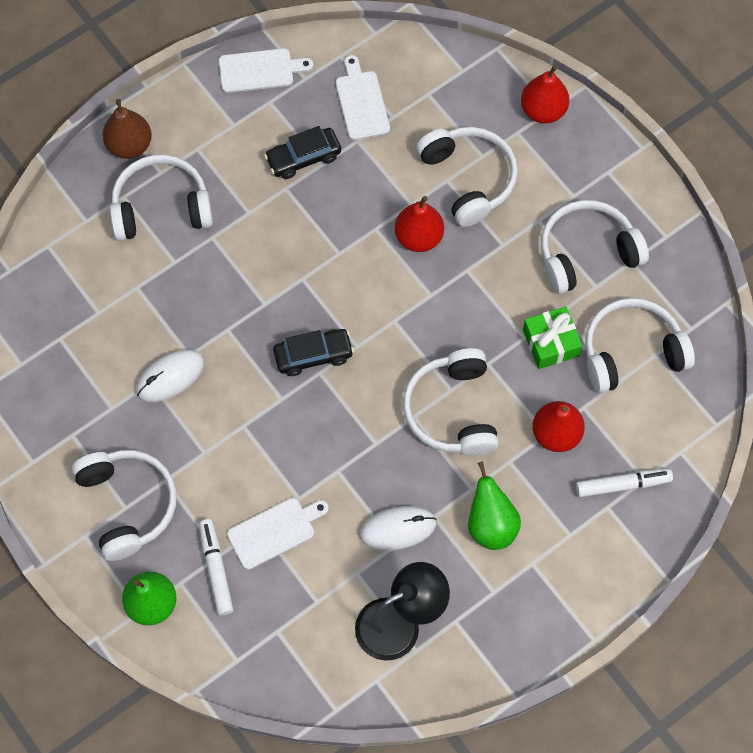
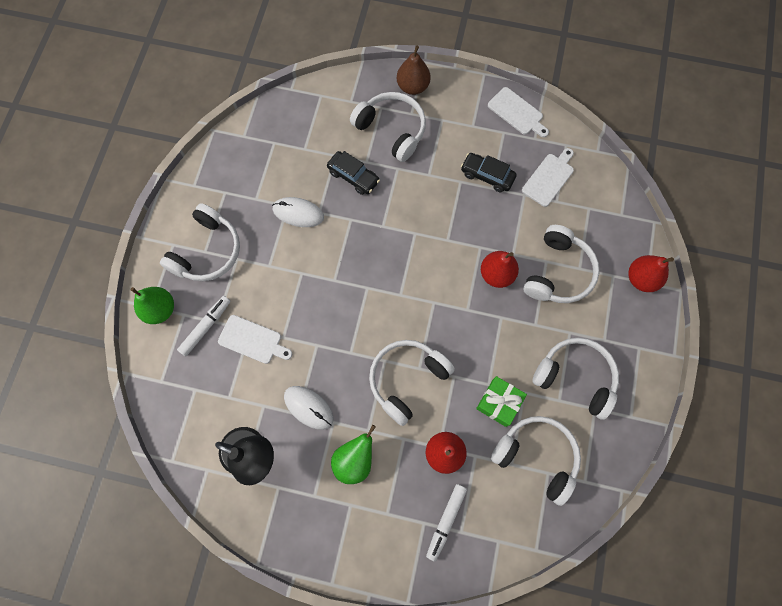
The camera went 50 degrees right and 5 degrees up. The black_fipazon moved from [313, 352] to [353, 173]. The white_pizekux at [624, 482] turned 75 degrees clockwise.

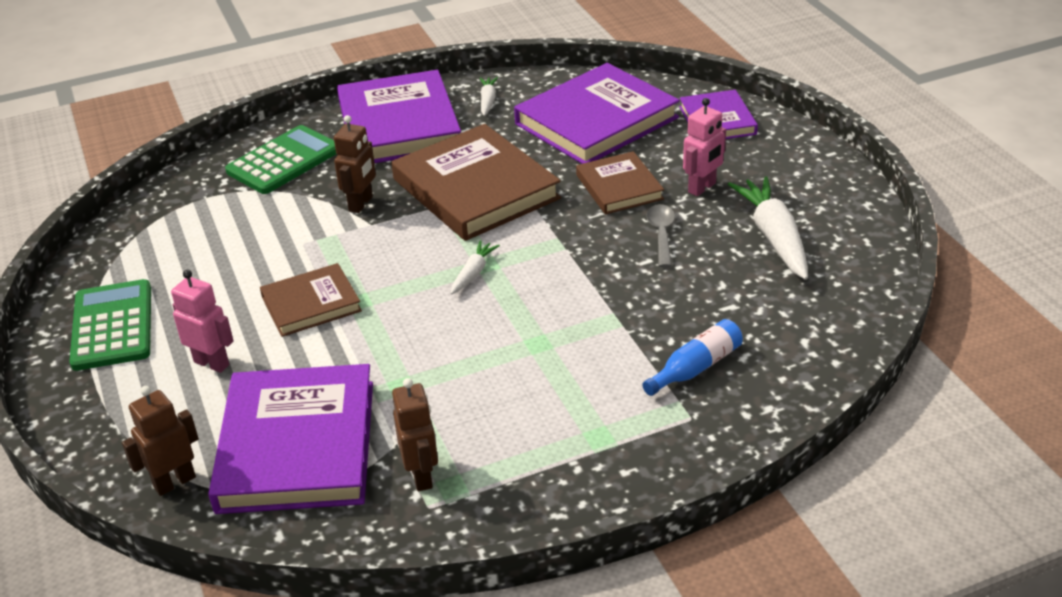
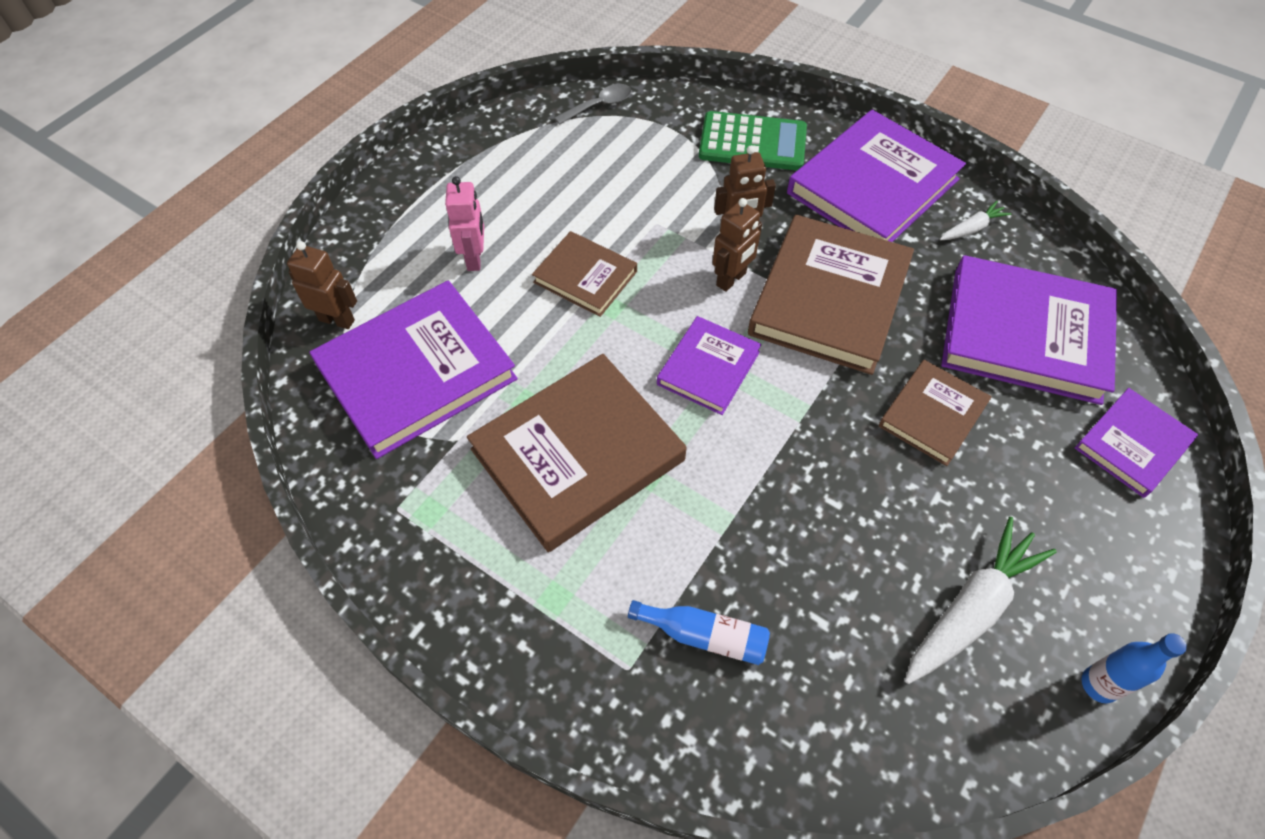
The camera went 55 degrees right and 20 degrees up. The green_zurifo at [110, 325] disappeared. The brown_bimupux moved from [415, 434] to [737, 245]. The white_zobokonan at [475, 267] was replaced by the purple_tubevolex at [709, 365]. The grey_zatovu moved from [660, 235] to [593, 104]. The pink_bimupux at [704, 147] disappeared. The brown_tubevolex at [576, 453] appeared. The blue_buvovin at [1134, 668] appeared.

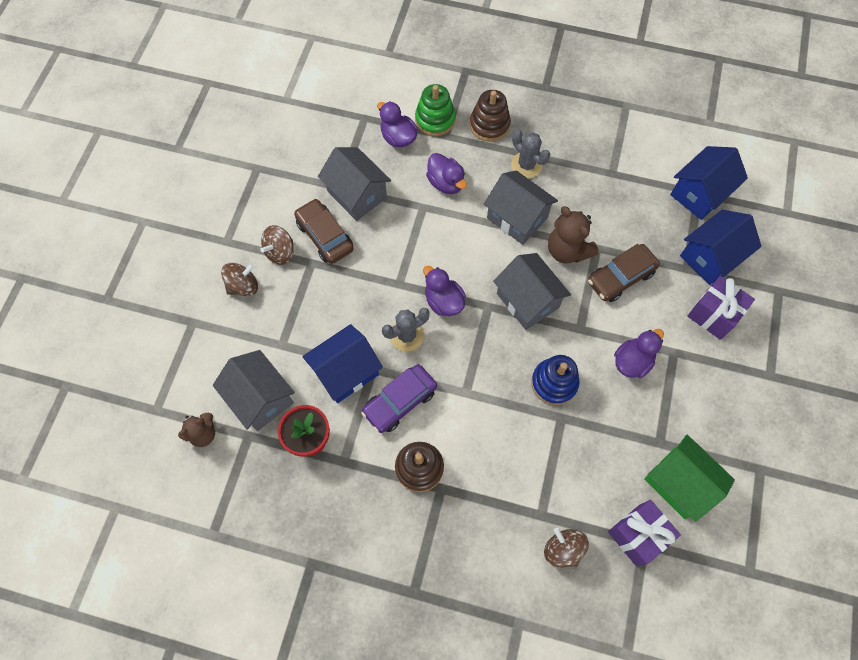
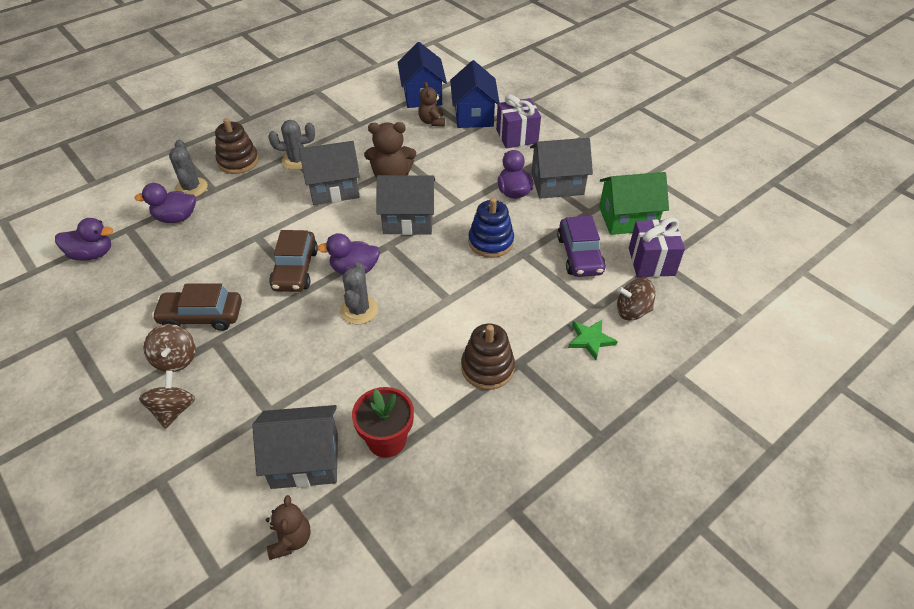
The camera went 55 degrees left and 20 degrees down. The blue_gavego at [342, 363] disappeared. The grey_gavego moved from [354, 184] to [561, 168]. The purple_fipazon moved from [399, 398] to [581, 246]. The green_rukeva at [435, 110] was replaced by the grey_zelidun at [188, 168]. The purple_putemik moved from [446, 173] to [84, 239]. The brown_fipazon moved from [624, 273] to [293, 261]. The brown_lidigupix at [431, 104] appeared. The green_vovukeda at [593, 340] appeared.

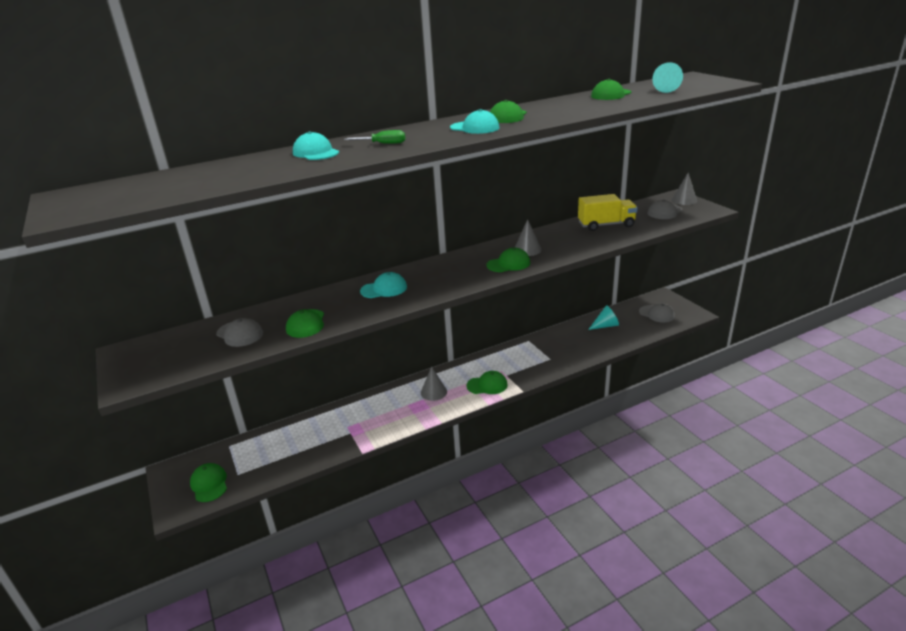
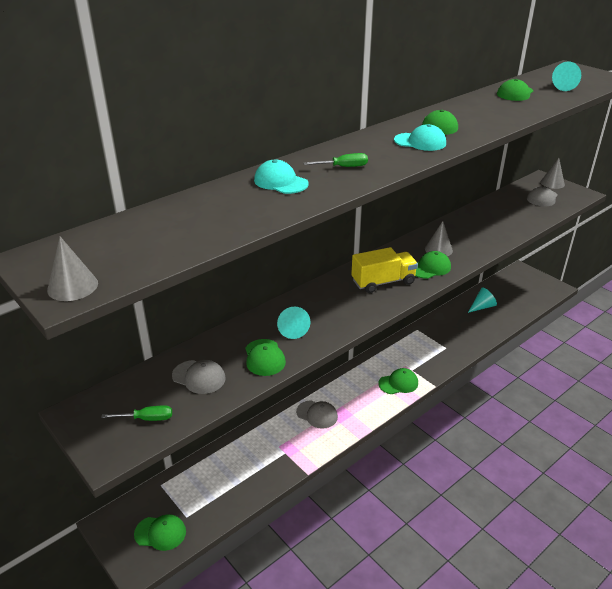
The camera went 15 degrees left and 5 degrees up. The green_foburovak at [208, 482] turned 135 degrees clockwise. The turquoise_foburovak at [383, 285] disappeared. The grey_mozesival moved from [434, 383] to [72, 268]. The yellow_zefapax moved from [607, 212] to [384, 270]. The grey_foburovak moved from [657, 313] to [317, 414]. The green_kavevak at [136, 413] appeared. The turquoise_mozesival at [293, 322] appeared.

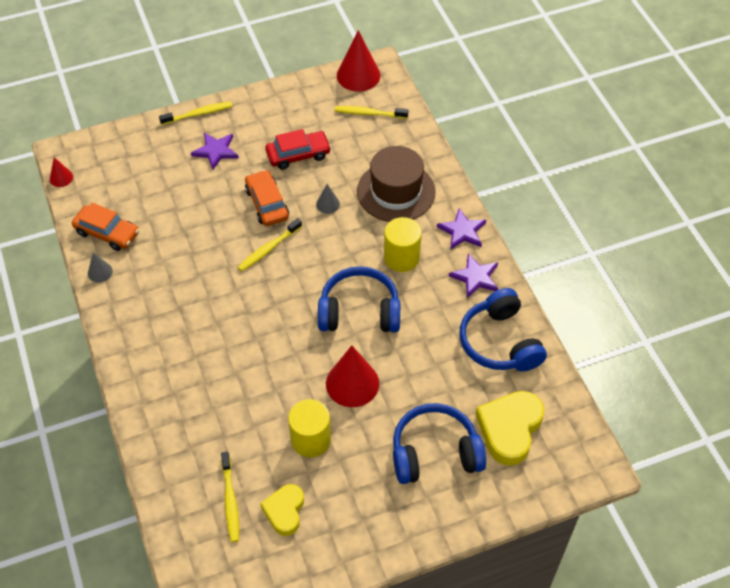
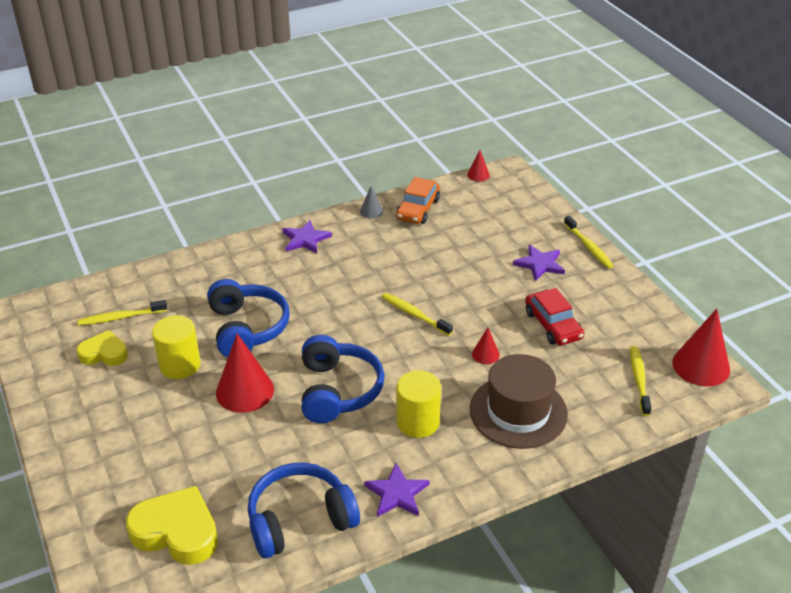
The camera went 85 degrees right and 15 degrees down. The orange_fipazon at [267, 198] disappeared. The grey_mozesival at [328, 199] became the red_mozesival at [486, 345]. The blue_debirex moved from [439, 443] to [248, 318]. The purple_vovukeda moved from [461, 229] to [307, 237].

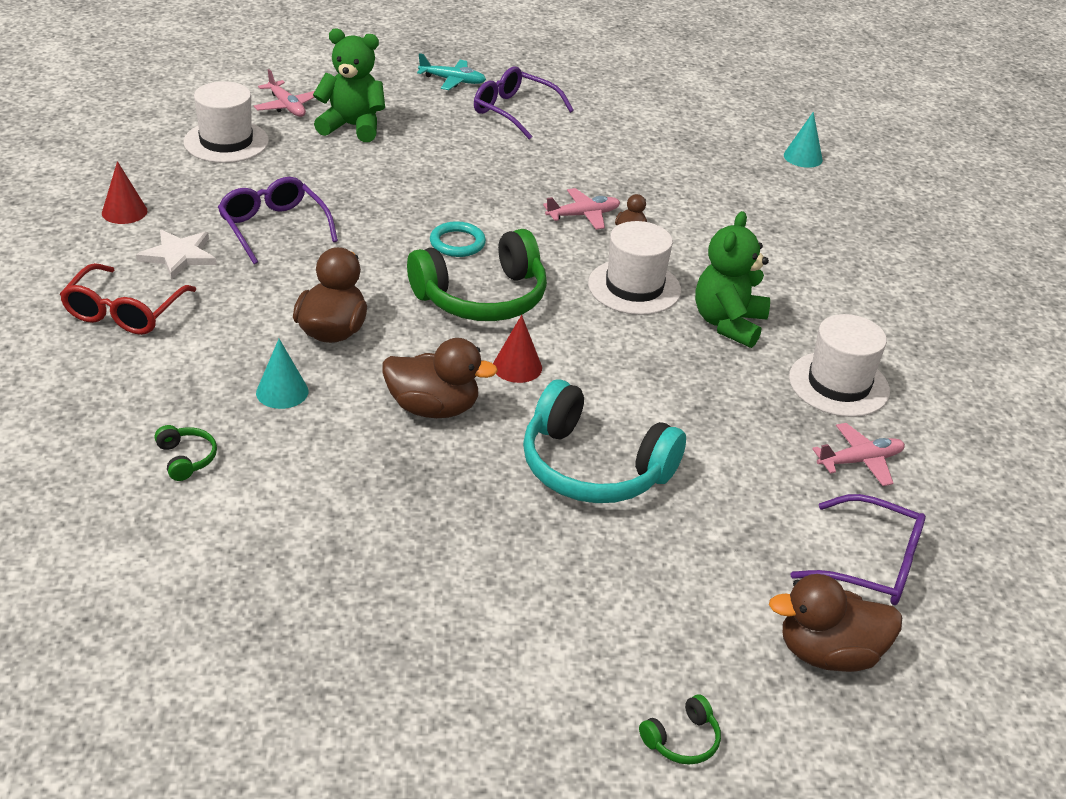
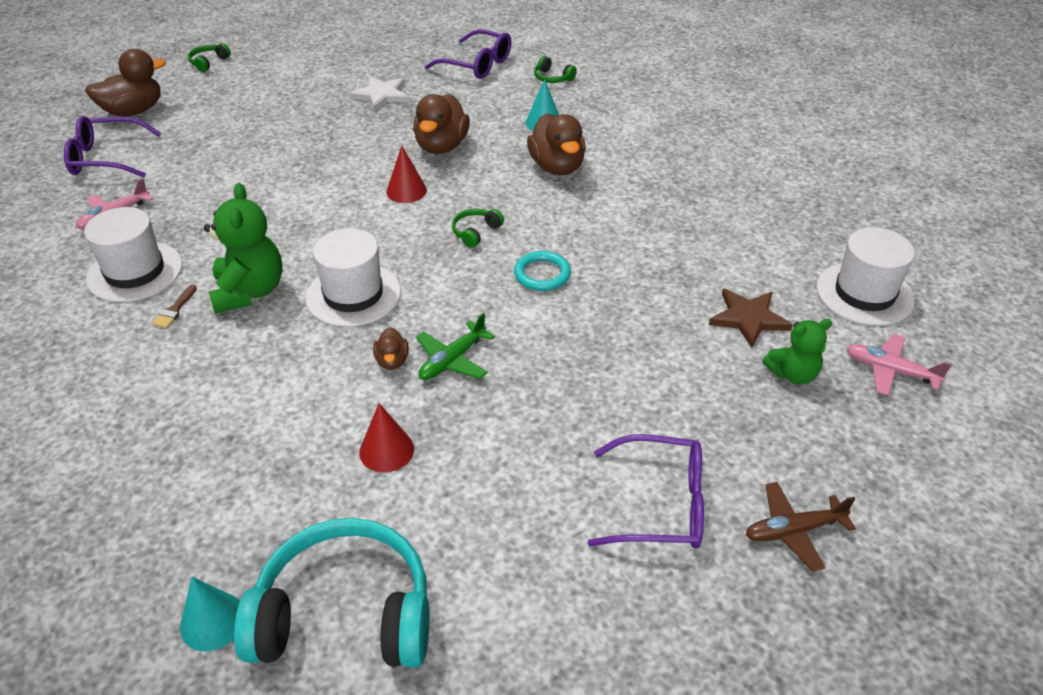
The camera went 155 degrees right and 5 degrees up. The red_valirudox at [128, 299] disappeared. The red_mozesival moved from [124, 192] to [386, 437]. The white_vovukeda moved from [176, 255] to [379, 94]. The purple_valirudox moved from [278, 220] to [468, 54]. The green_lidigupix at [349, 85] changed to 0.62 times the size. The brown_putemik at [440, 378] turned 60 degrees counterclockwise. The green_debirex at [477, 275] changed to 0.41 times the size. The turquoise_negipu at [451, 71] became the brown_negipu at [801, 526]. The turquoise_debirex moved from [604, 441] to [332, 593]. The pink_negipu at [581, 209] became the green_negipu at [455, 346]. The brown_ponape at [174, 306] appeared. The brown_vovukeda at [751, 318] appeared.

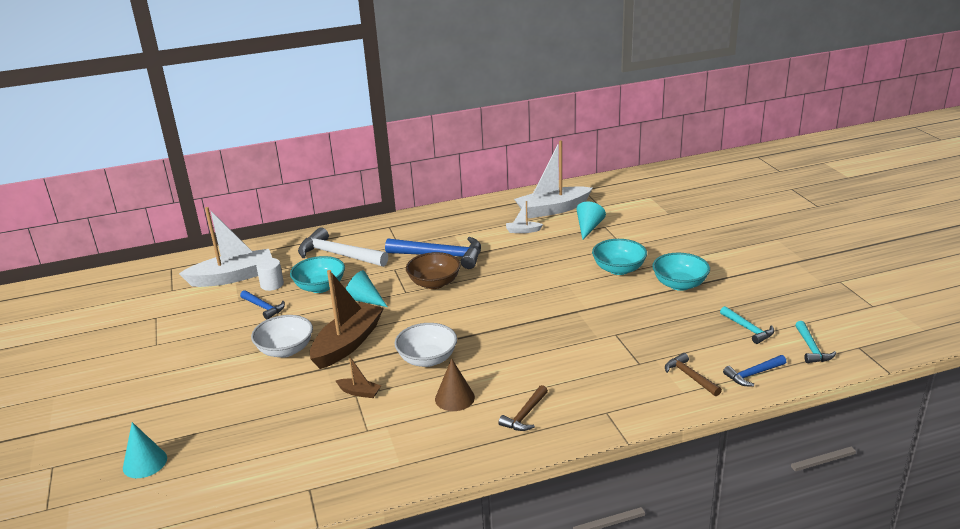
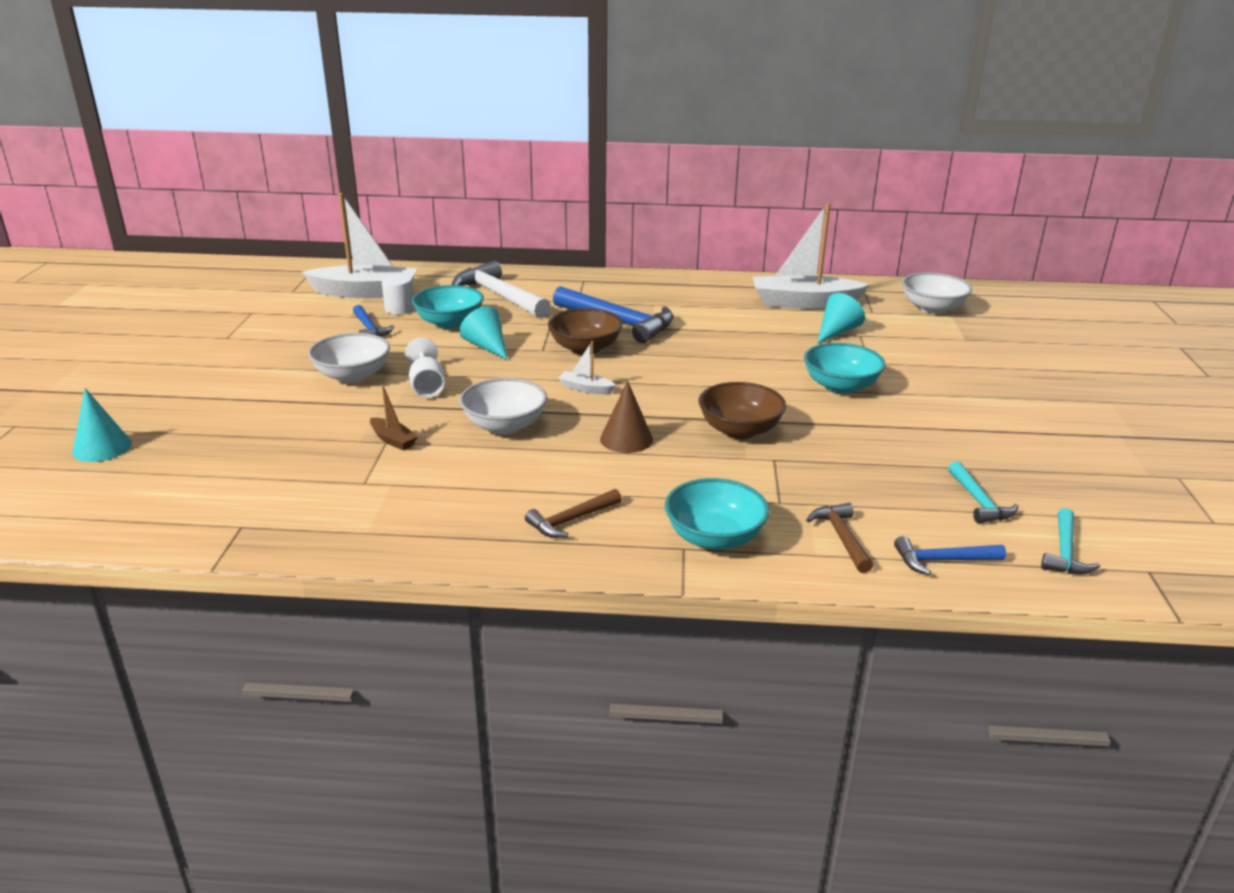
The camera went 20 degrees right and 0 degrees up. The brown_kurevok at [347, 319] was replaced by the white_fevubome at [425, 368]. The brown_mozesival moved from [455, 384] to [626, 417]. The white_kurevok moved from [524, 217] to [587, 368]. The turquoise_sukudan moved from [681, 272] to [717, 514]. The brown_sukudan at [742, 410] appeared. The white_sukudan at [937, 293] appeared.

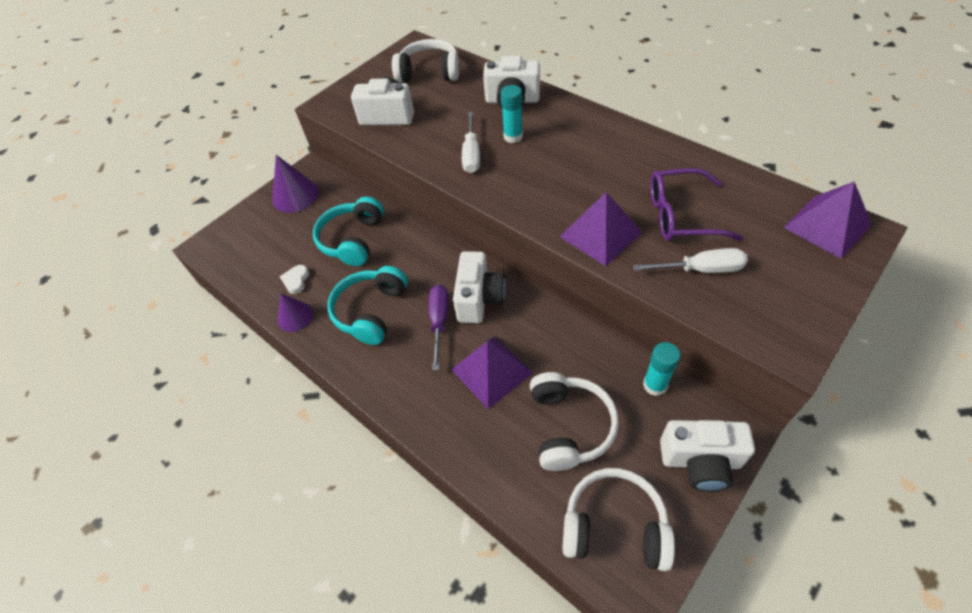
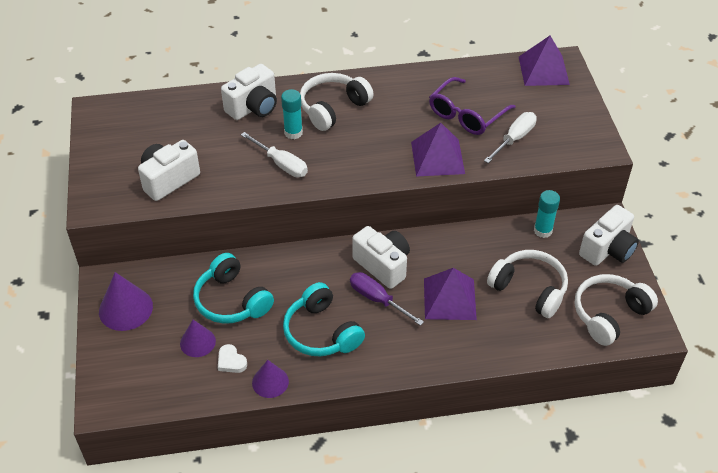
The camera went 55 degrees left and 5 degrees down. The white_debirex moved from [425, 60] to [337, 102]. The purple_mozesival at [198, 338] appeared.

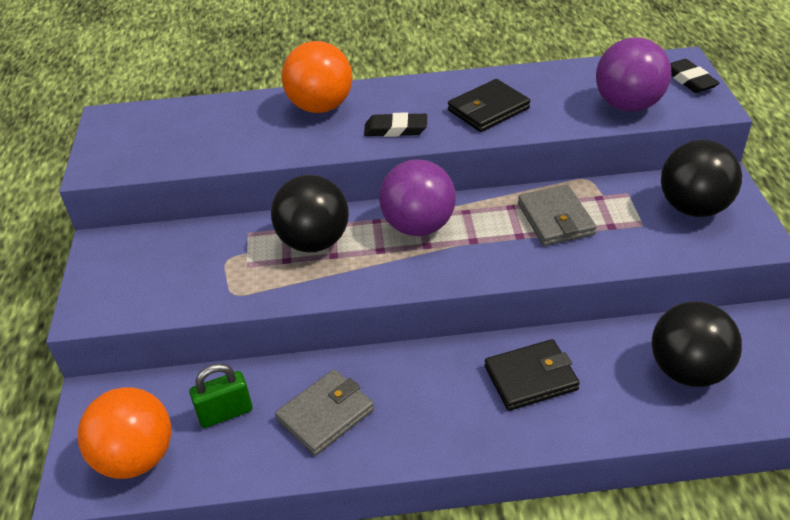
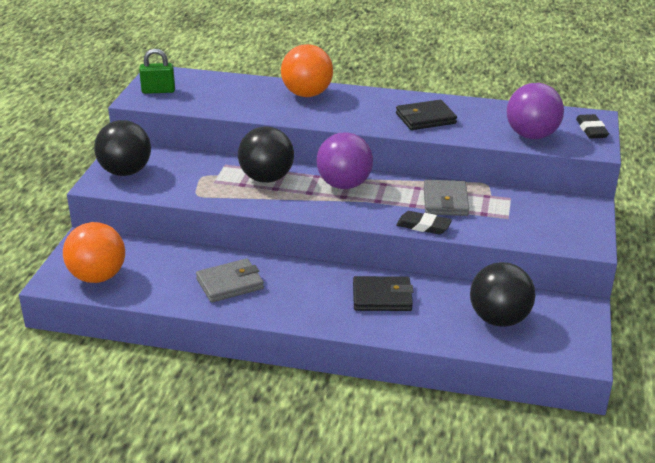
The camera went 15 degrees right and 10 degrees down. The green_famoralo moved from [220, 396] to [157, 71]. The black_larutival moved from [395, 125] to [424, 222]. The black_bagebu moved from [701, 178] to [122, 148].

